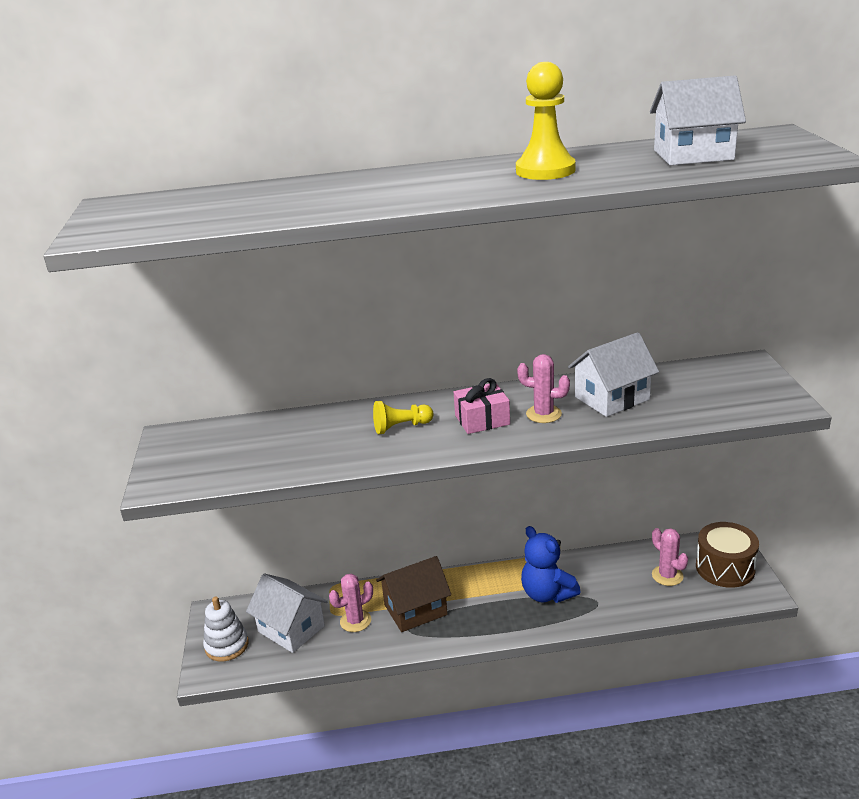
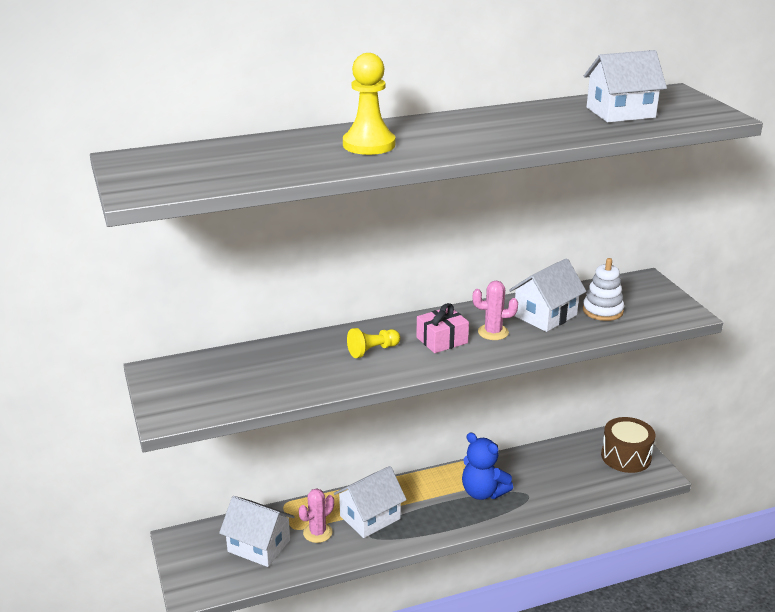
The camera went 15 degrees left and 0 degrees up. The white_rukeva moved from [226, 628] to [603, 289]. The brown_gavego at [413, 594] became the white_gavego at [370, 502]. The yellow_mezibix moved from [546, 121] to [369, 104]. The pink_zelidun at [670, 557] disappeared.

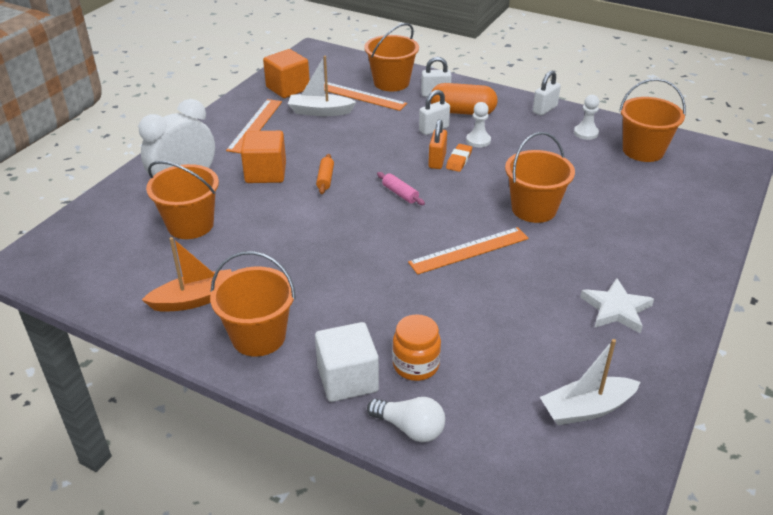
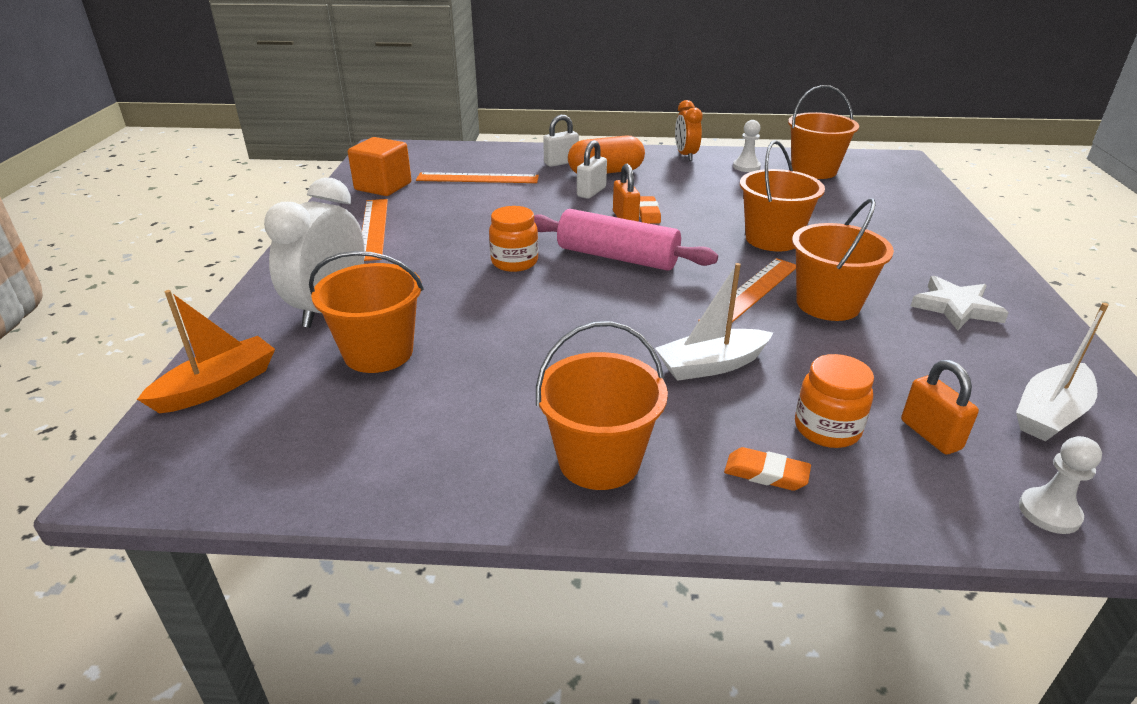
The camera went 25 degrees left and 5 degrees down. The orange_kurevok moved from [187, 274] to [206, 351]. The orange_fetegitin at [263, 157] disappeared. The white_kurevok moved from [322, 86] to [714, 322]. The white_fetegitin at [347, 362] was replaced by the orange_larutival at [767, 469]. The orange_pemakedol at [325, 174] was replaced by the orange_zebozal at [513, 239]. The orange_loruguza moved from [391, 57] to [843, 259]. The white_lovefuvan at [406, 419] disappeared. The pink_pemakedol at [401, 188] changed to 2.24 times the size. The white_mezibix moved from [478, 124] to [1060, 485]. The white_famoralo at [547, 93] was replaced by the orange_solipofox at [689, 130]. The orange_famoralo at [940, 407] appeared.

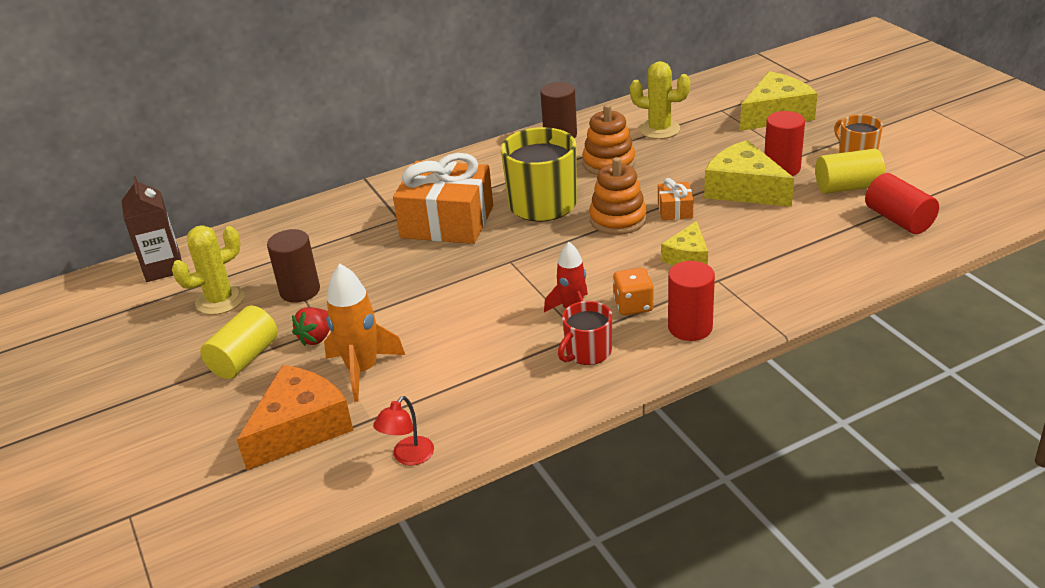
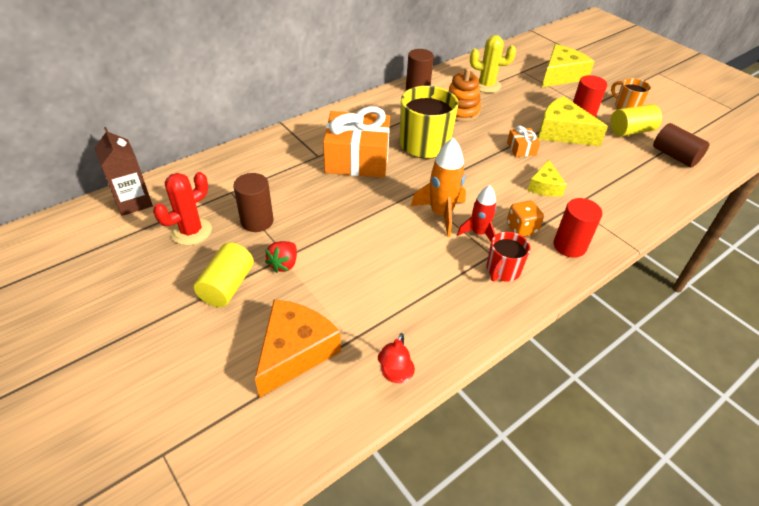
The camera went 15 degrees left and 10 degrees up. The yellow_zelidun at [208, 270] became the red_zelidun at [182, 208]. The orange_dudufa moved from [364, 333] to [438, 187]. The orange_rukeva at [618, 196] disappeared. The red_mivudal at [902, 203] became the brown_mivudal at [681, 145].

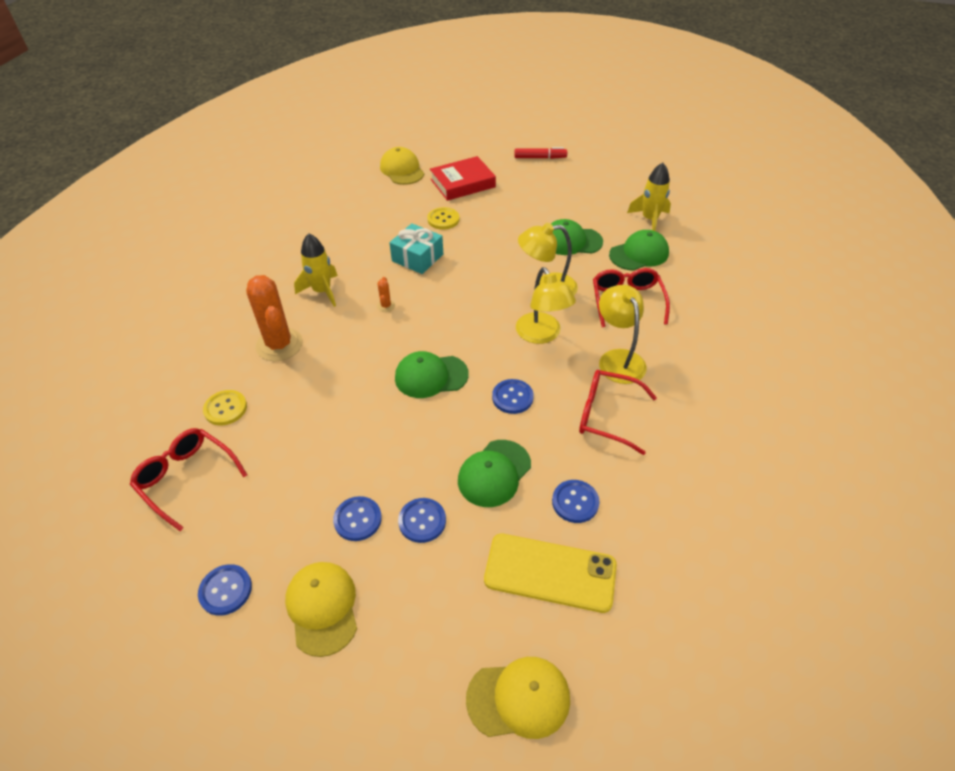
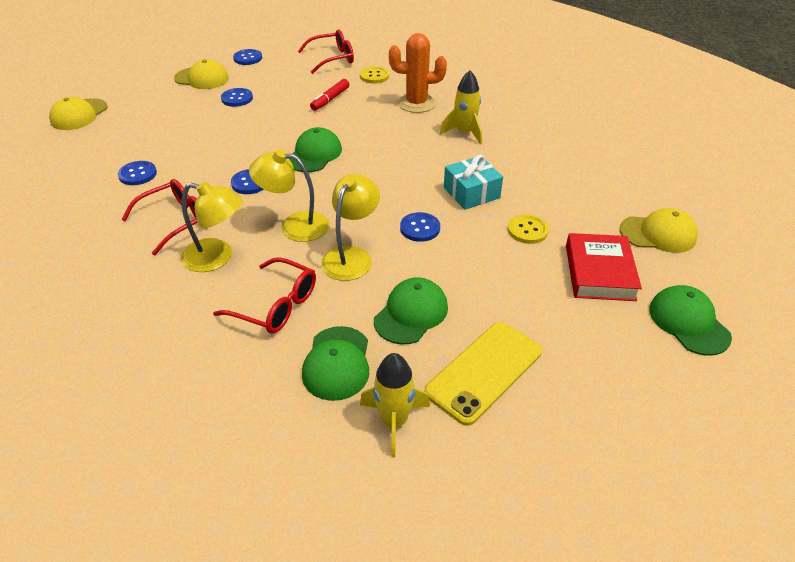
The camera went 120 degrees right and 5 degrees down. The orange_zelidun at [386, 294] disappeared. The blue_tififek moved from [422, 520] to [420, 227]. The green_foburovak moved from [494, 473] to [690, 320]. The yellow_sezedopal moved from [550, 573] to [483, 374]. The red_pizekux moved from [541, 153] to [330, 95].

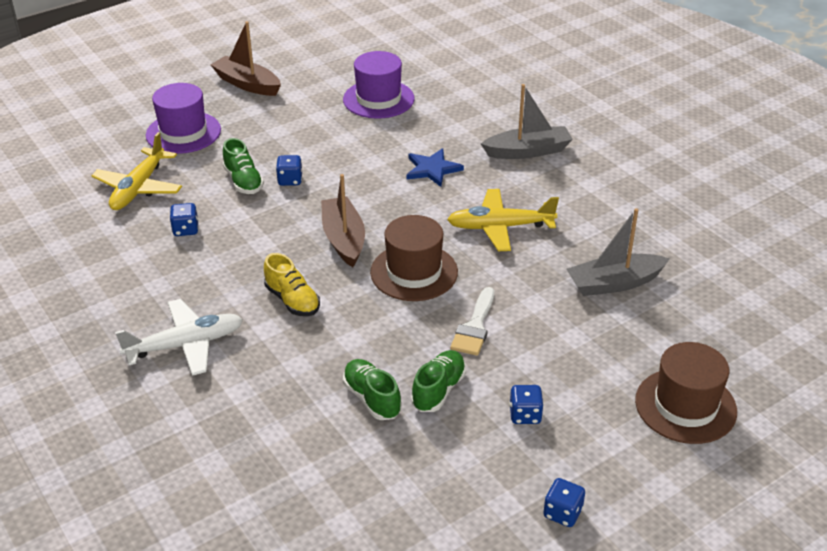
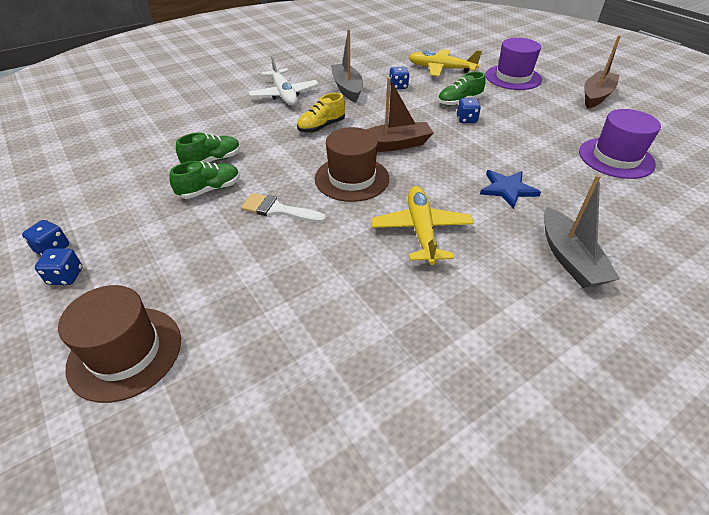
The camera went 90 degrees right and 5 degrees up. The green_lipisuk at [438, 381] turned 60 degrees counterclockwise. The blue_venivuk moved from [526, 404] to [58, 266]. The grey_kurevok moved from [618, 252] to [347, 66].

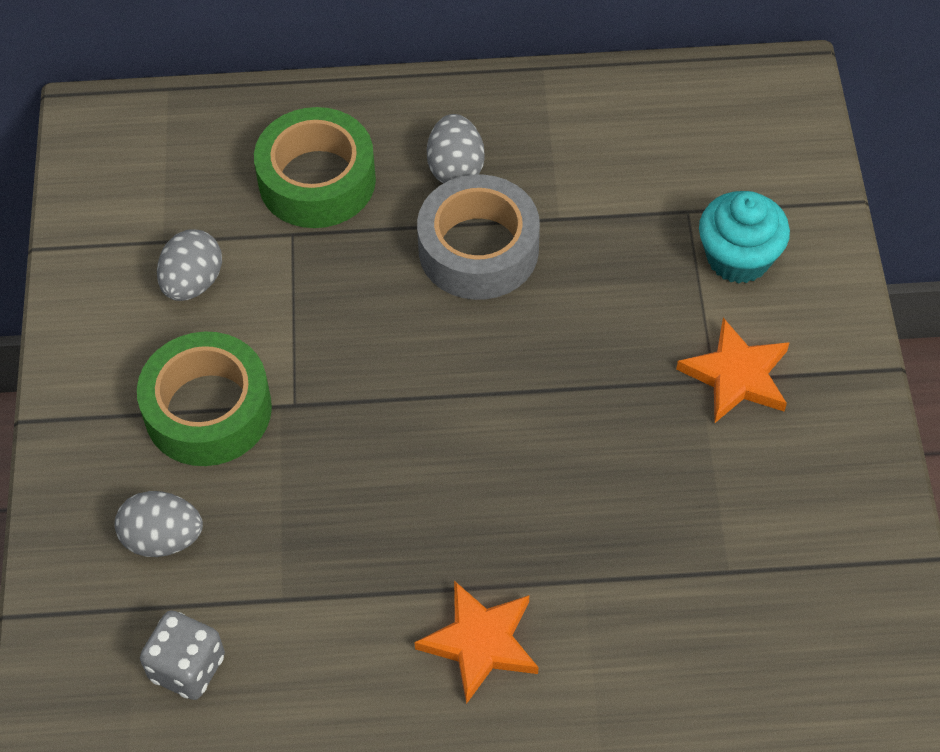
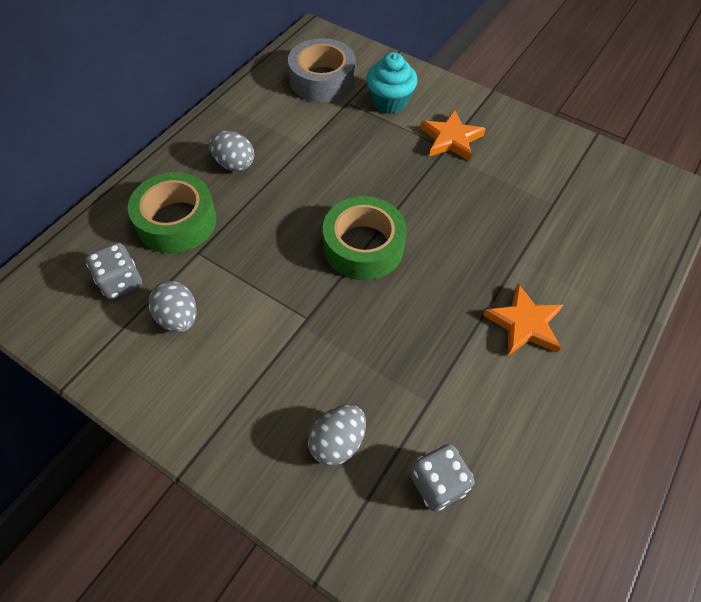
The camera went 55 degrees left and 0 degrees up. The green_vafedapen moved from [204, 398] to [365, 238]. The grey_vafedapen moved from [478, 237] to [322, 70]. The grey_venivuk at [114, 271] appeared.

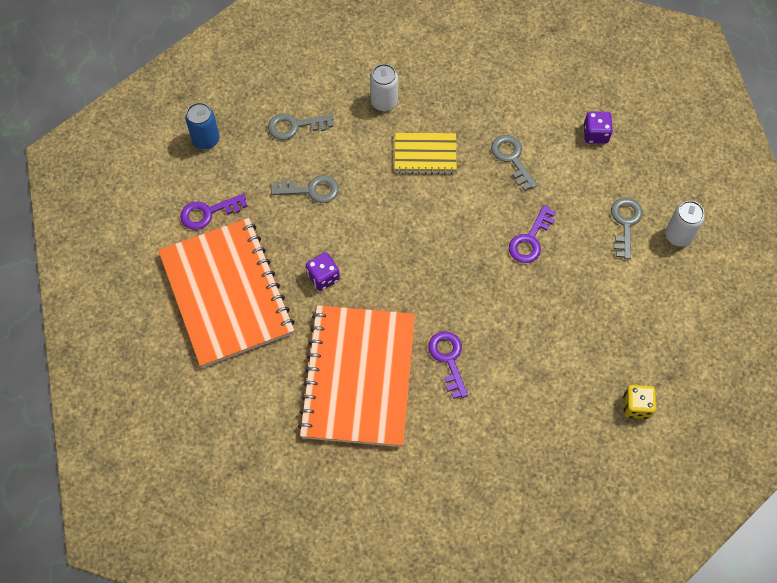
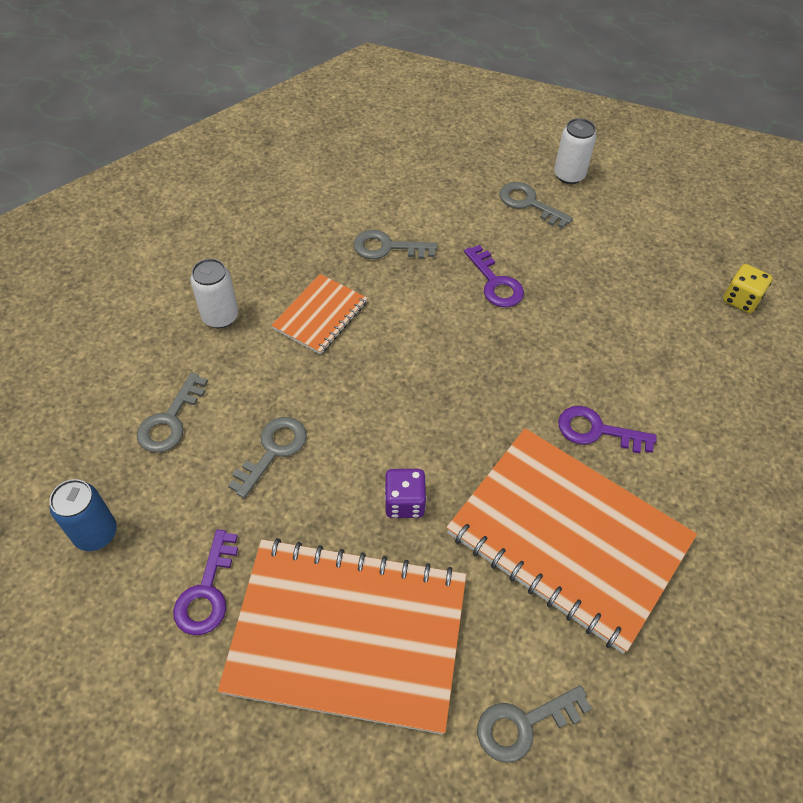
The camera went 60 degrees left and 10 degrees down. The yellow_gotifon at [426, 153] became the orange_gotifon at [319, 314]. The purple_venivuk at [598, 128] disappeared. The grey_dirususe at [534, 724] appeared.

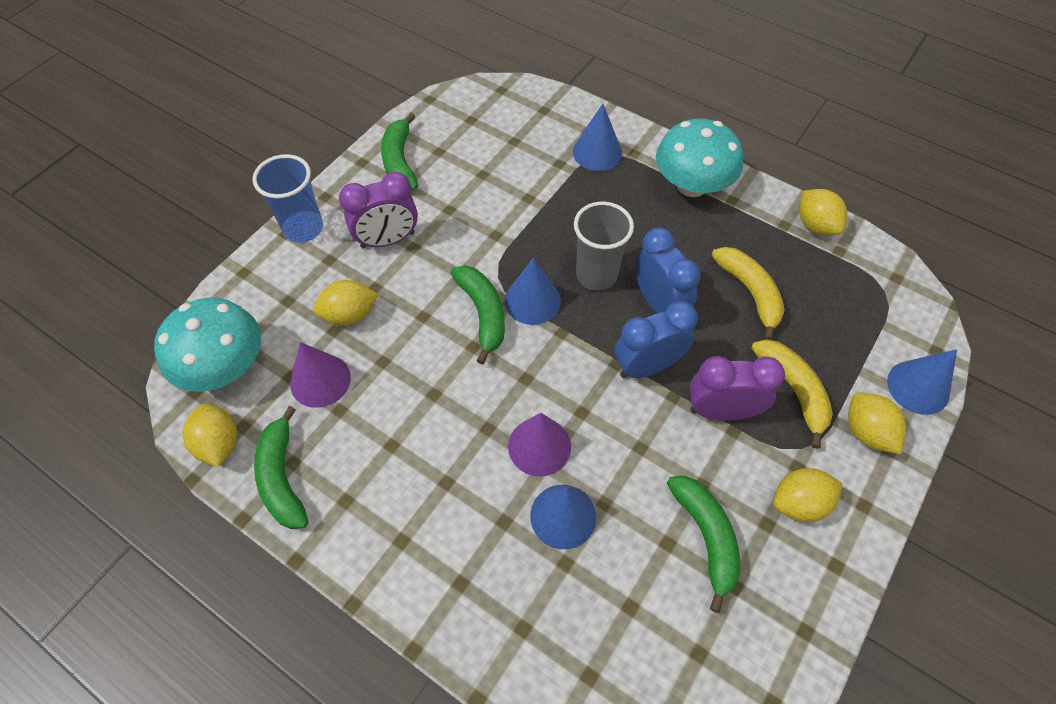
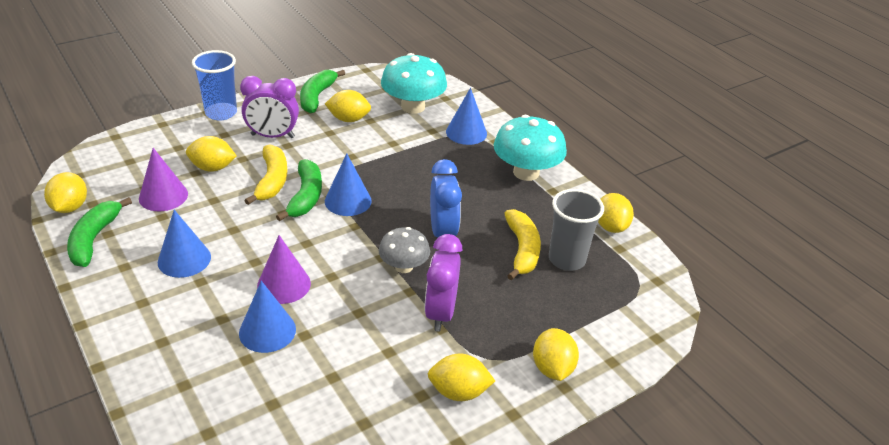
The camera went 20 degrees right and 20 degrees down. The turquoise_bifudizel moved from [207, 345] to [414, 83]. The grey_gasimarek moved from [604, 246] to [576, 230]. The blue_solipofox at [656, 339] was replaced by the grey_bifudizel at [404, 250]. The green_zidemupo at [703, 544] disappeared. The purple_solipofox at [737, 388] turned 105 degrees counterclockwise. The yellow_zidemupo moved from [792, 394] to [265, 174]. The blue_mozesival moved from [922, 382] to [184, 244]. The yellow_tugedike at [348, 106] appeared.

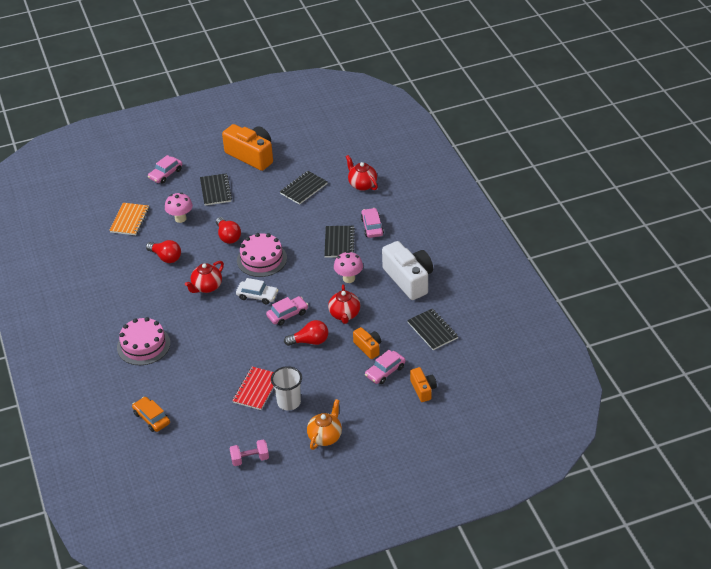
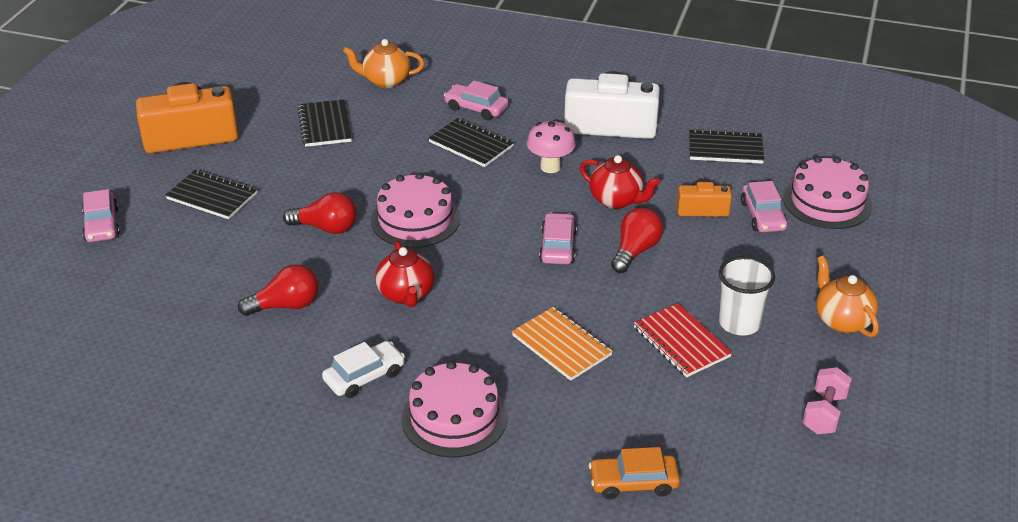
The camera went 55 degrees left and 5 degrees down. The orange_gotifon moved from [129, 219] to [562, 344]. The pink_bifudizel at [179, 208] disappeared. The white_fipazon moved from [257, 291] to [363, 369]. The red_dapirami at [362, 173] became the orange_dapirami at [383, 63]. The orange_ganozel at [423, 384] was replaced by the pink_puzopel at [828, 192].

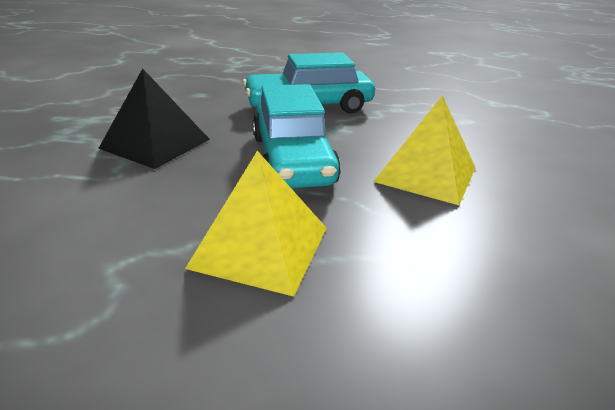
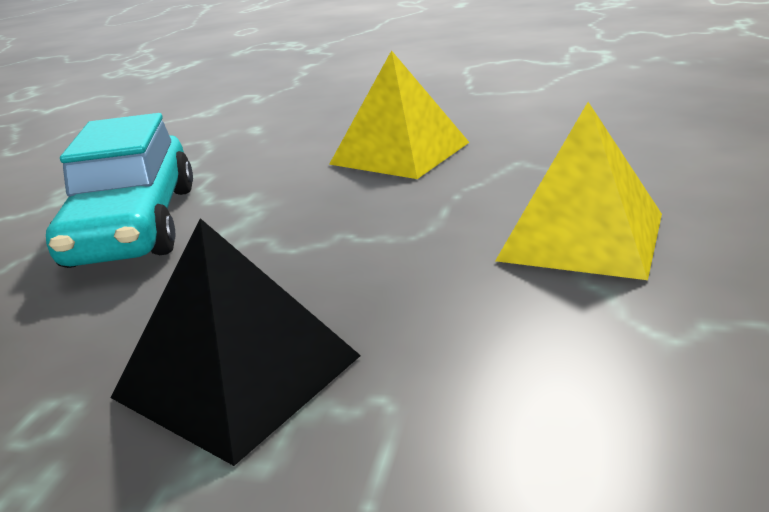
The camera went 80 degrees left and 5 degrees down. The turquoise_fipazon at [297, 136] disappeared.

